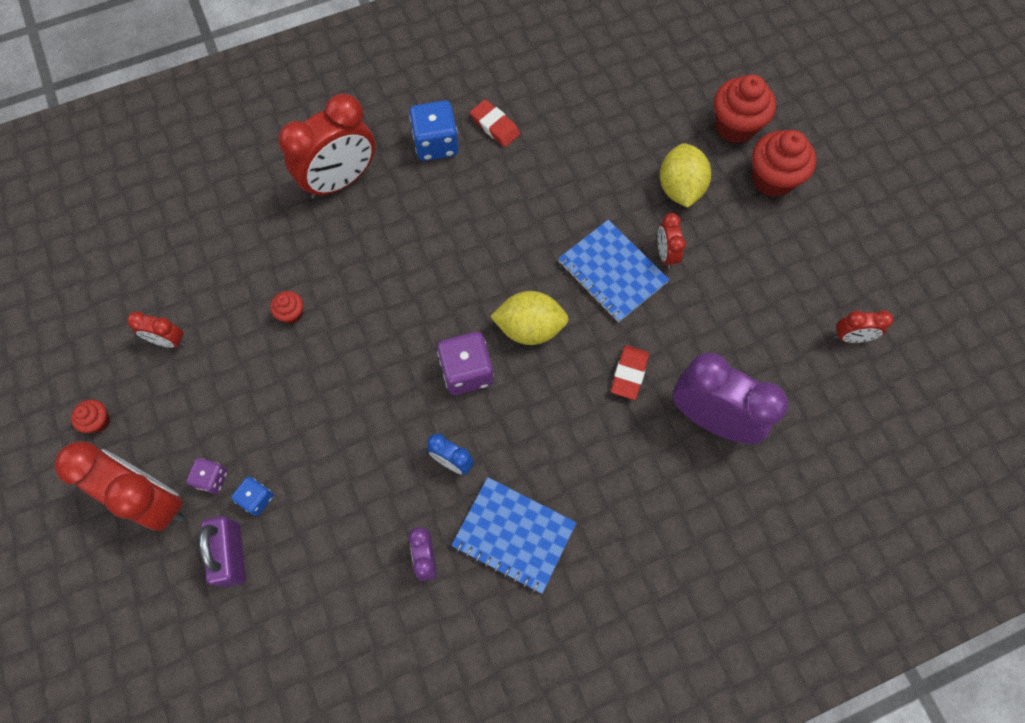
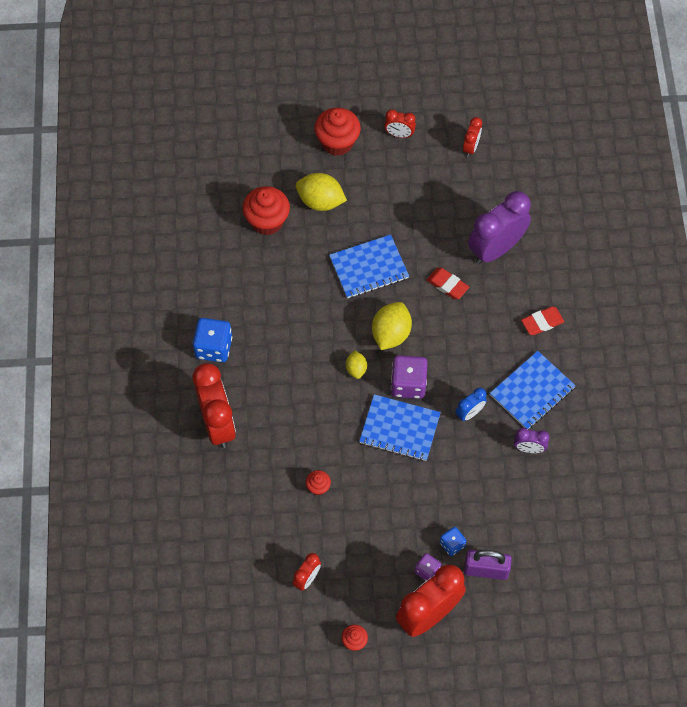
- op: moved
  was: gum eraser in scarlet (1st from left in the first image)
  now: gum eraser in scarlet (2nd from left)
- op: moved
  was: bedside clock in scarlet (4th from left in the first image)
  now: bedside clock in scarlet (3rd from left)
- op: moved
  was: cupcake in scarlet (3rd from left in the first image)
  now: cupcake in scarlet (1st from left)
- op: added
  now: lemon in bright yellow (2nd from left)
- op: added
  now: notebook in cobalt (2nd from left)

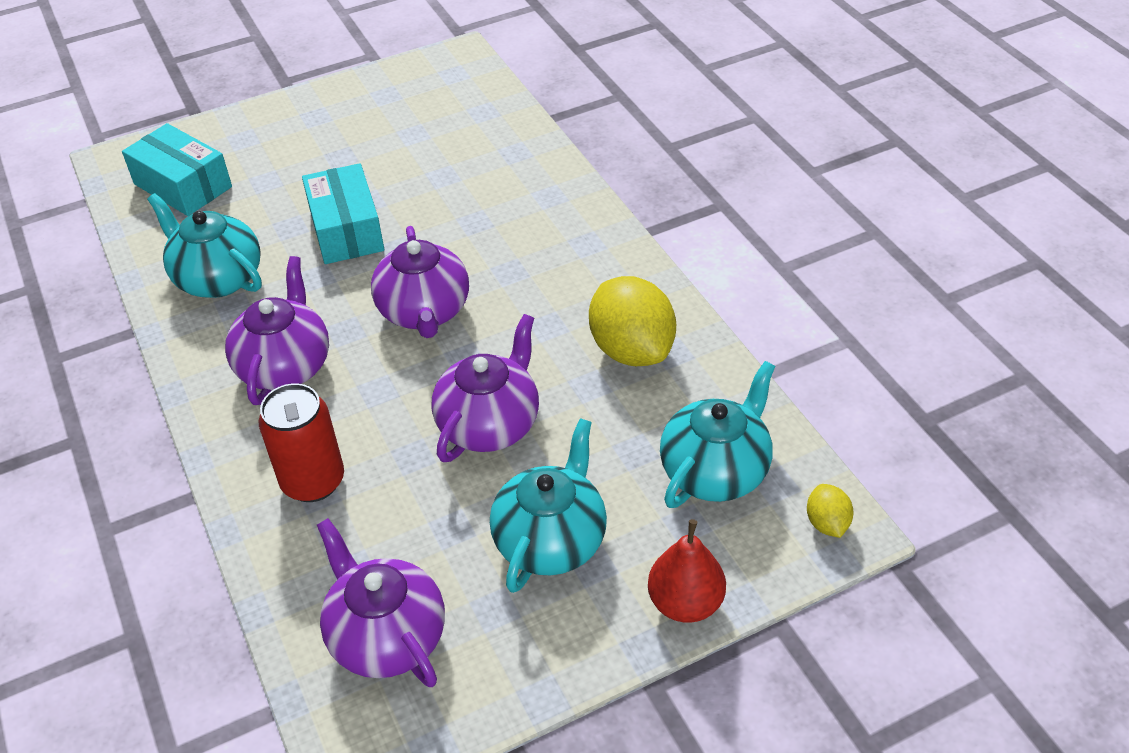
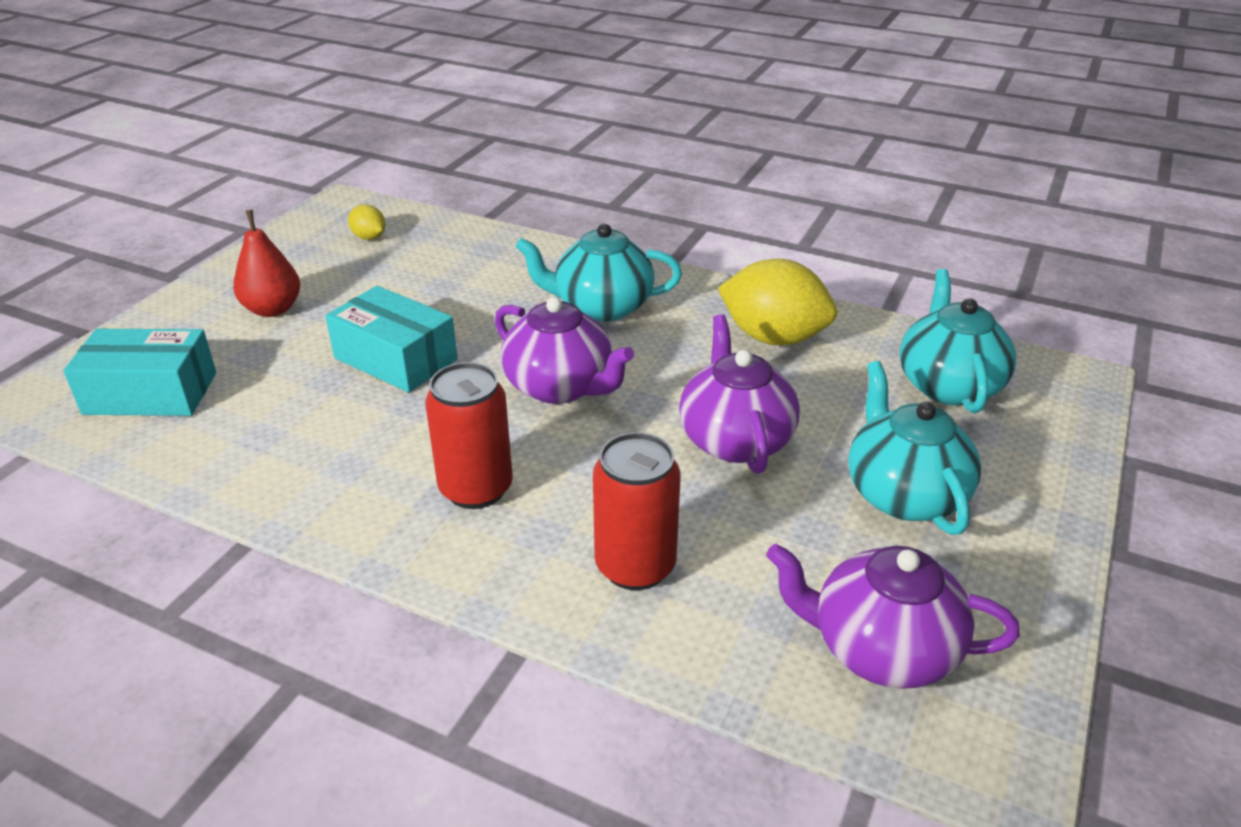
- op: moved
  was: teapot in turquoise (1st from left)
- op: replaced
  was: teapot in violet (1st from left)
  now: soda can in scarlet (1st from left)
- op: moved
  was: pear in scarlet
- op: moved
  was: lemon in bright yellow (2nd from left in the first image)
  now: lemon in bright yellow (1st from left)

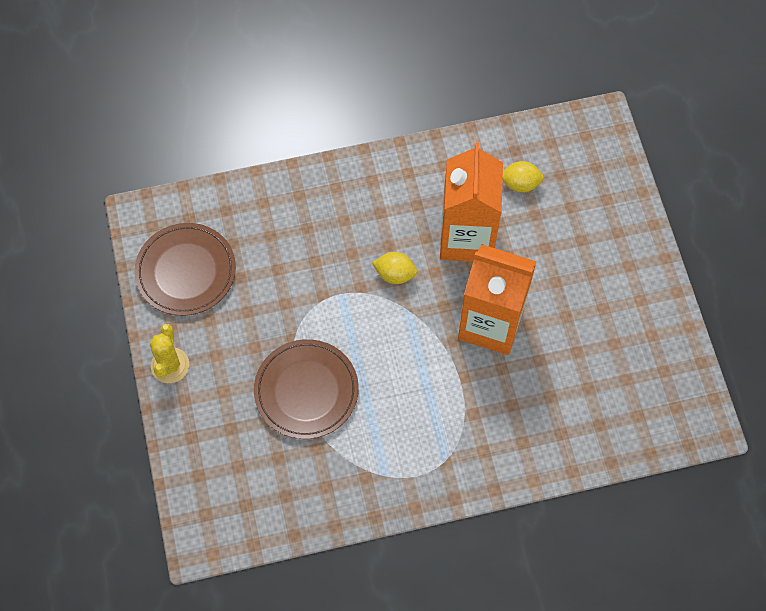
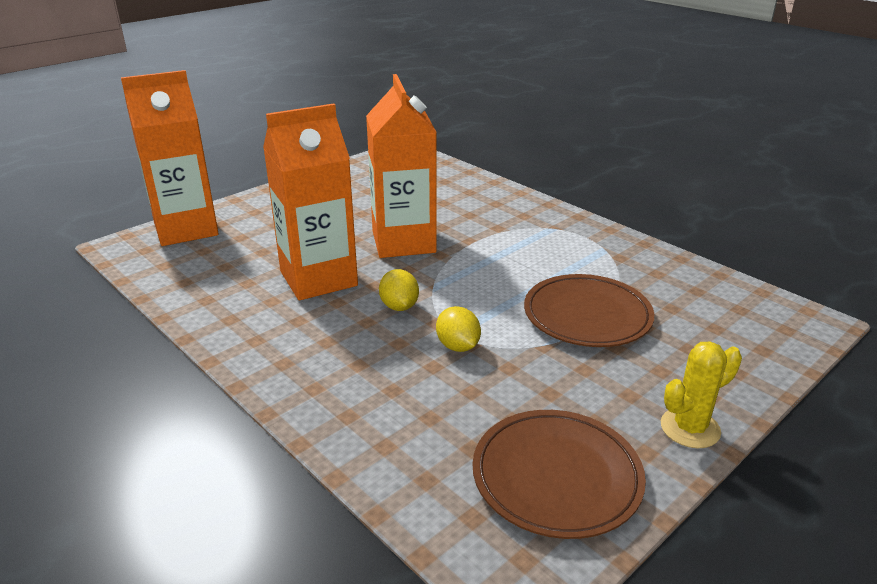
- op: moved
  was: lemon in bright yellow (2nd from left)
- op: added
  now: juice carton in orange (1st from left)

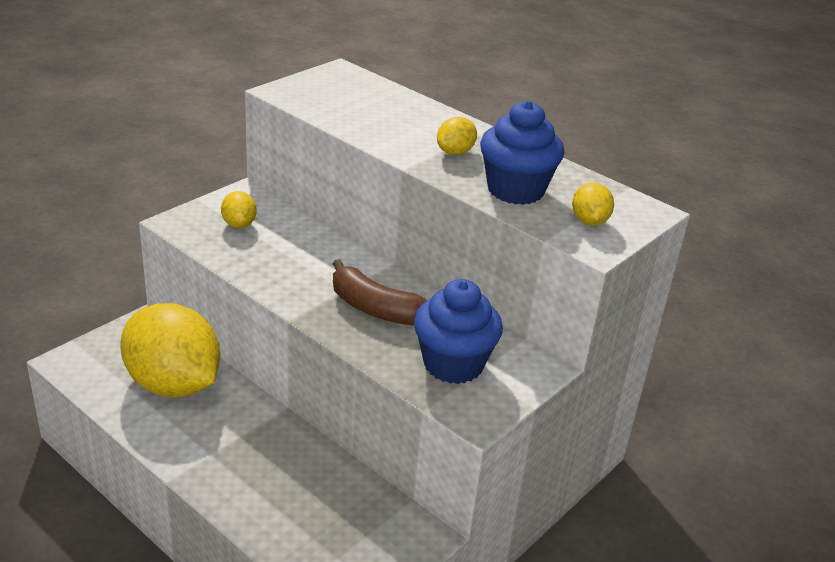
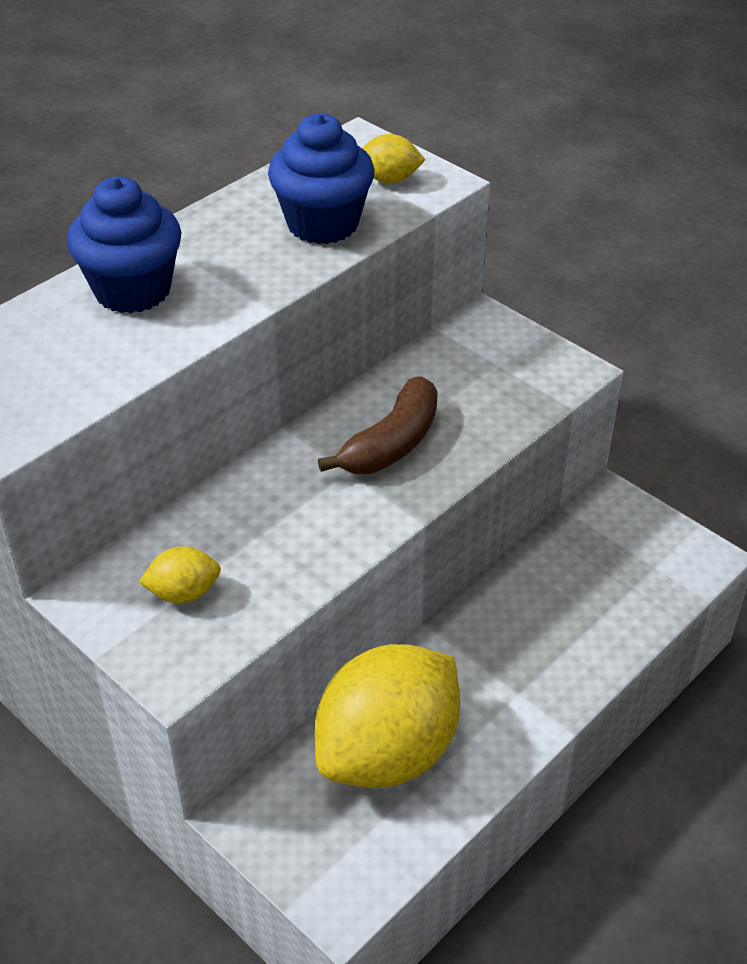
- op: moved
  was: cupcake in cobalt (1st from left)
- op: removed
  was: lemon in bright yellow (3rd from left)

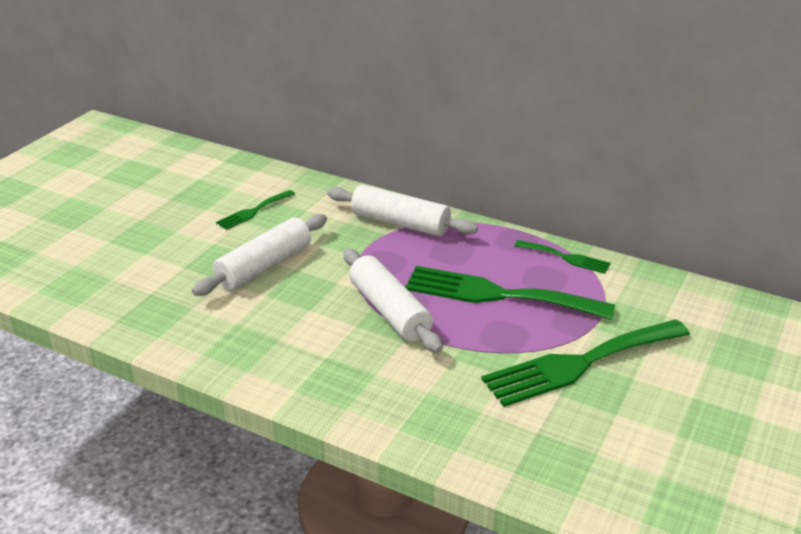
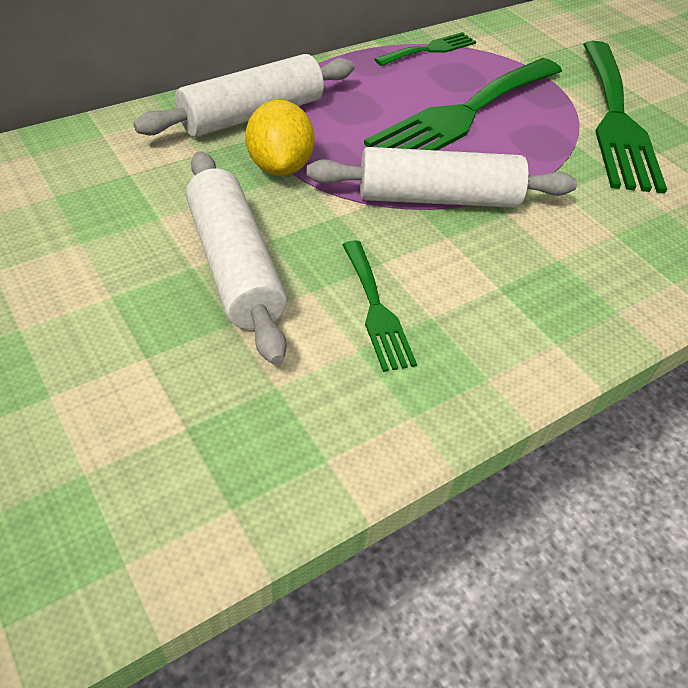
- op: moved
  was: dinner fork in green (1st from left)
- op: added
  now: lemon in bright yellow

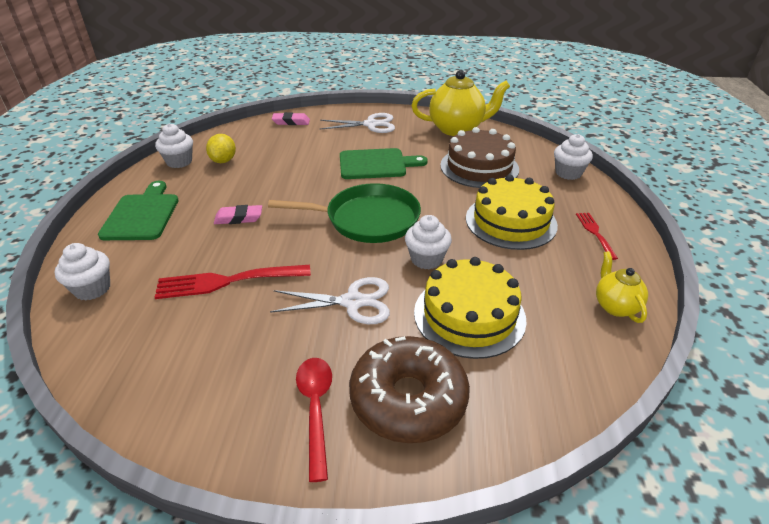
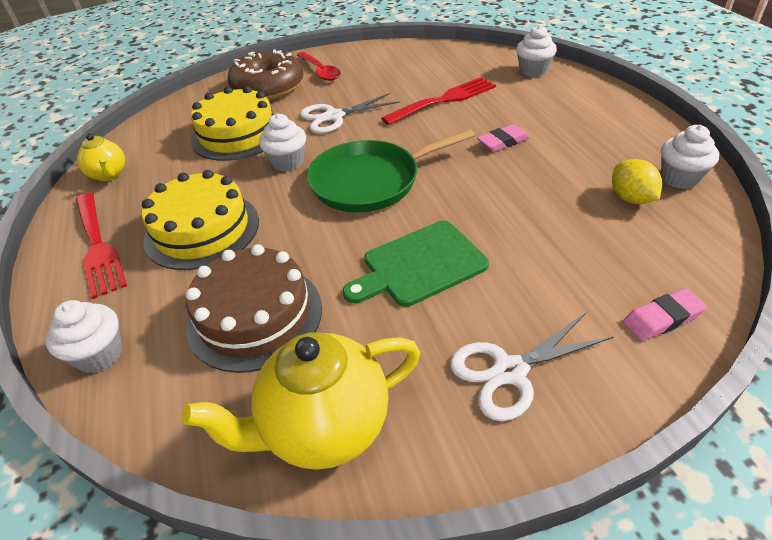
- op: removed
  was: bread board in green (1st from left)
- op: resized
  was: dinner fork in scarlet (2nd from left in the first image)
  ratio: 1.76

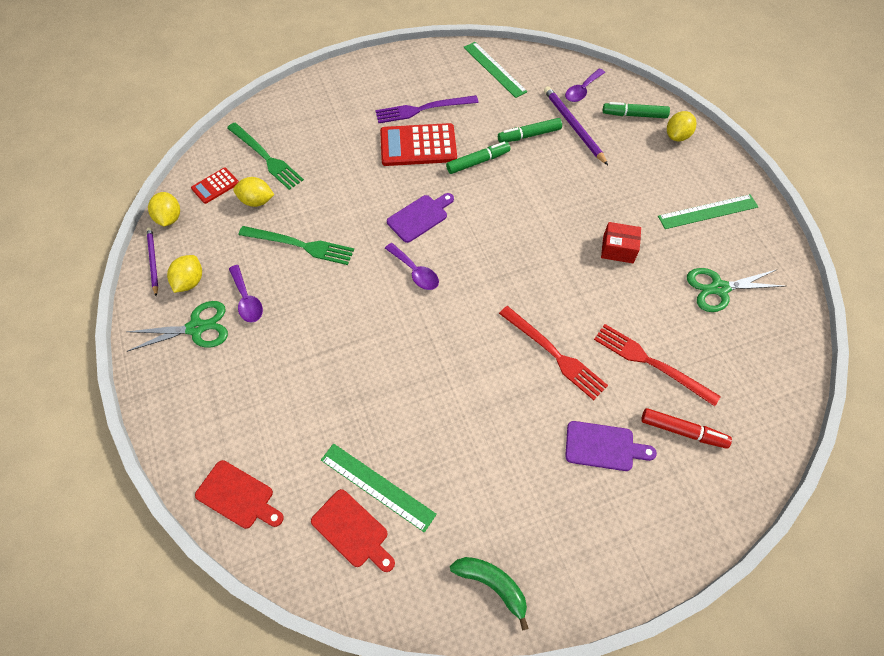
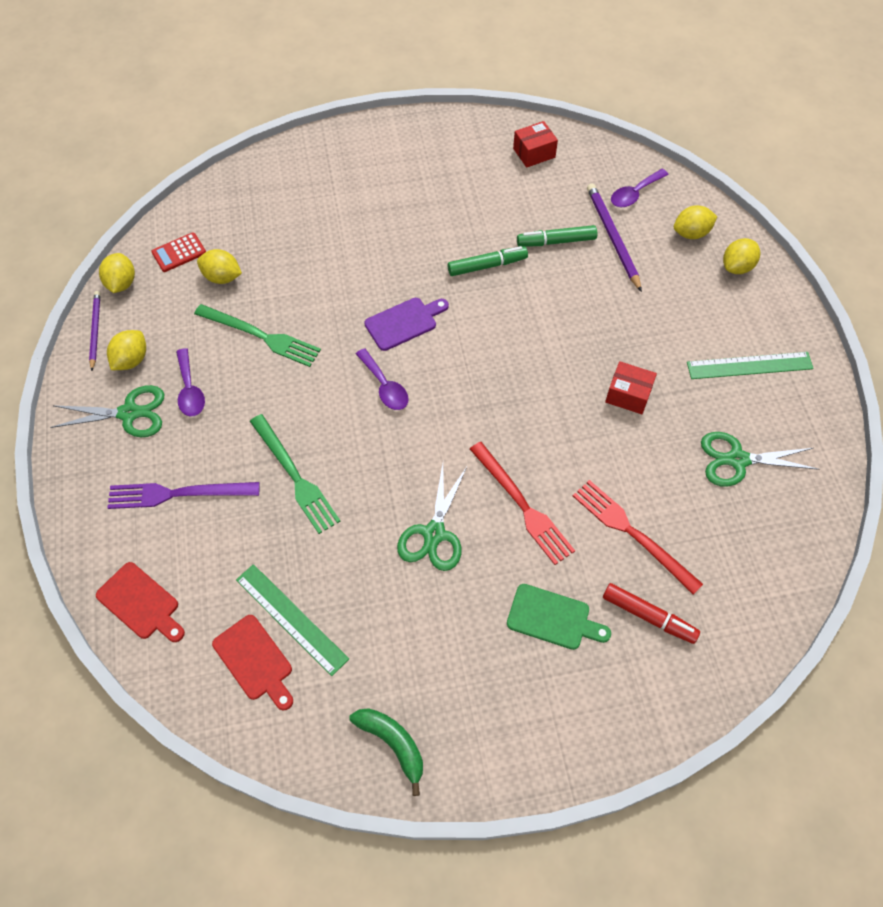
- op: moved
  was: dinner fork in green (1st from left in the first image)
  now: dinner fork in green (2nd from left)
- op: moved
  was: dinner fork in violet
- op: removed
  was: pocket calculator in scarlet (2nd from left)
- op: replaced
  was: ruler in green (2nd from left)
  now: box in scarlet (1st from left)
- op: recoloured
  was: bread board in violet (2nd from left)
  now: bread board in green
- op: replaced
  was: felt pen in green (3rd from left)
  now: lemon in bright yellow (4th from left)
- op: added
  now: pair of scissors in green (2nd from left)

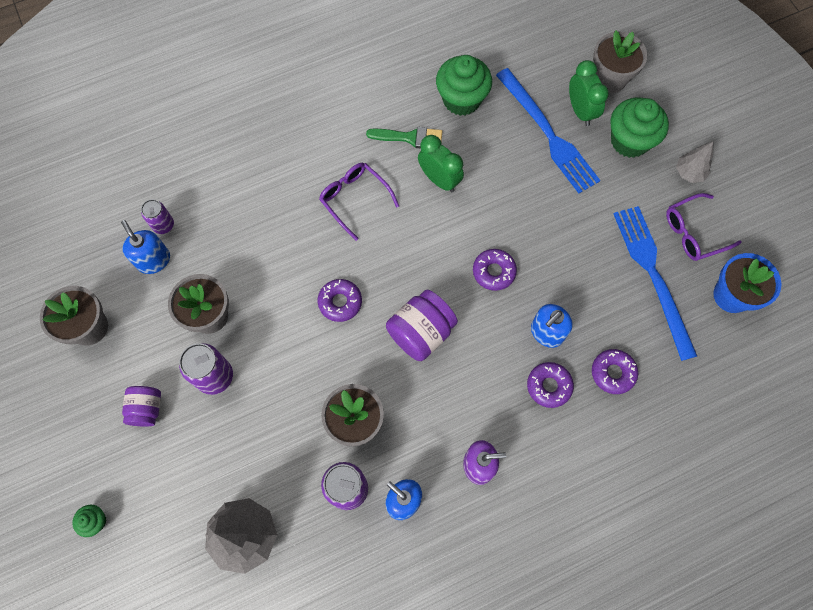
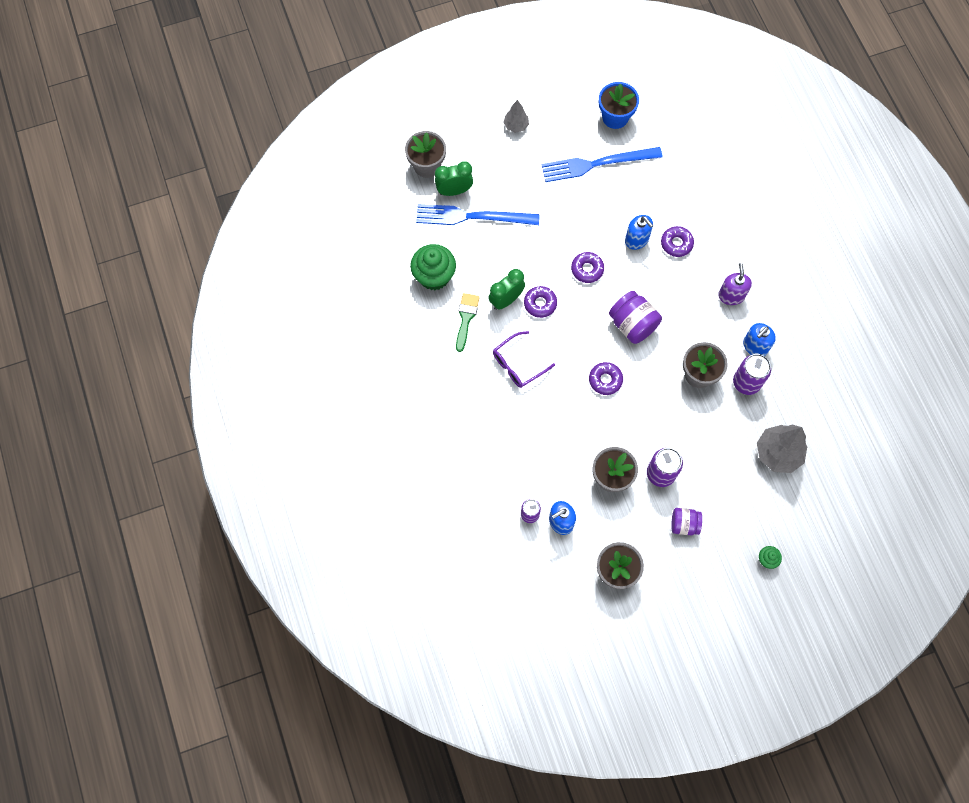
- op: turned
  was: dinner fork in cobalt (1st from left)
  clockwise: -150
- op: moved
  was: glazed donut in violet (4th from left in the first image)
  now: glazed donut in violet (1st from left)
- op: removed
  was: cupcake in green (3rd from left)
- op: removed
  was: eyeglasses in violet (2nd from left)

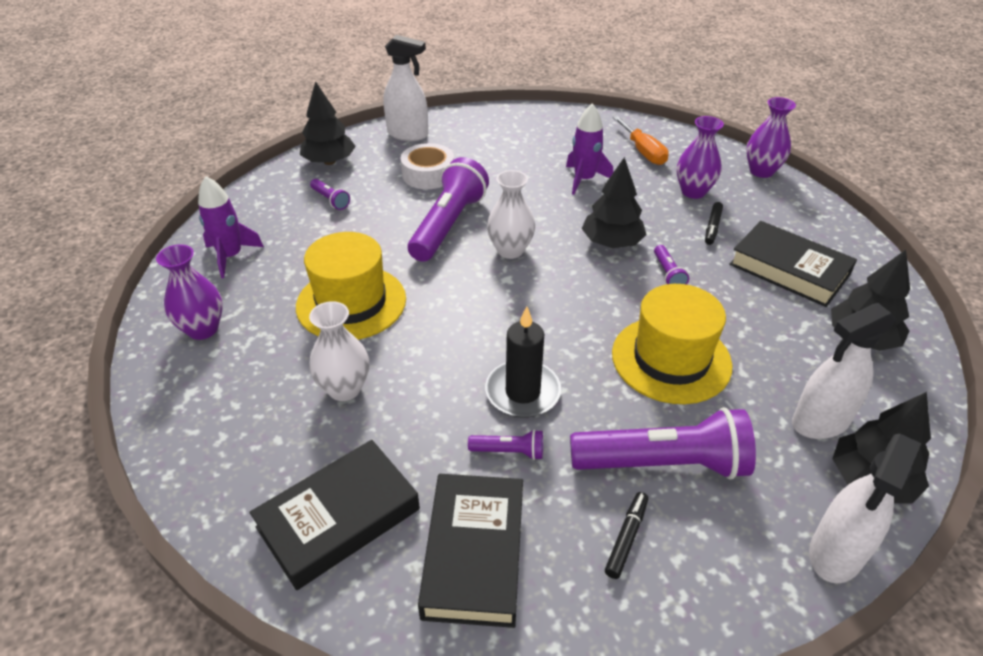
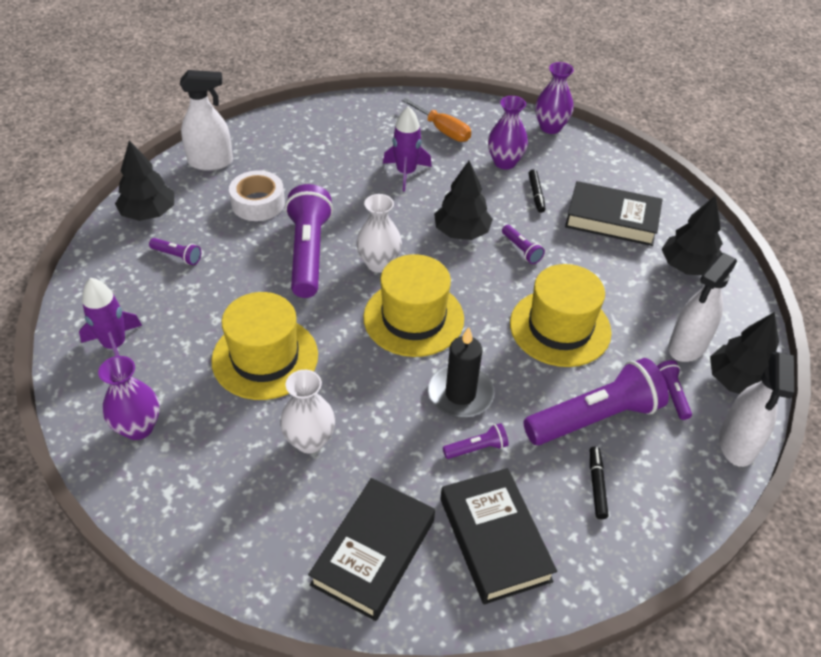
- op: added
  now: hat in bright yellow (2nd from left)
- op: added
  now: pocket torch in violet (6th from left)

